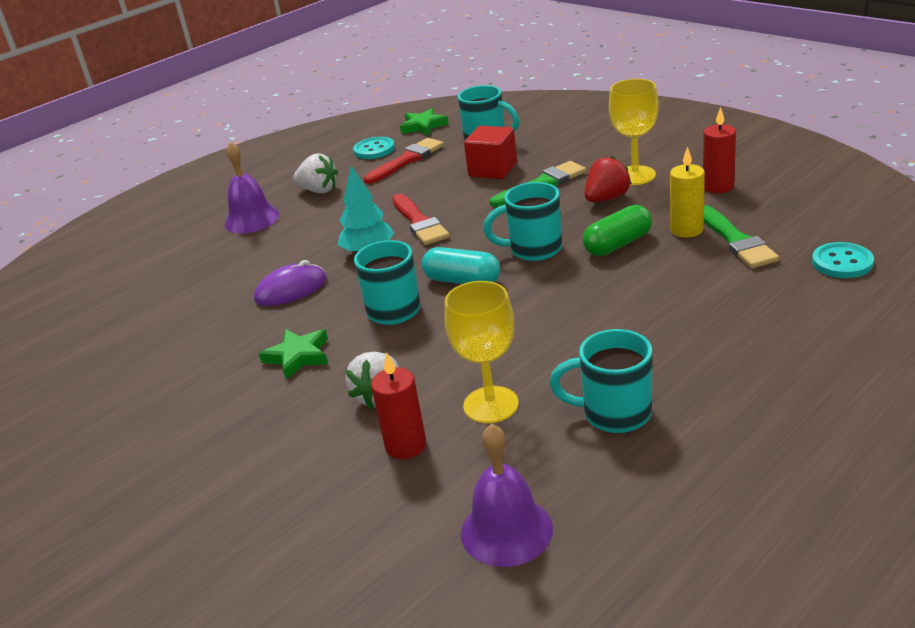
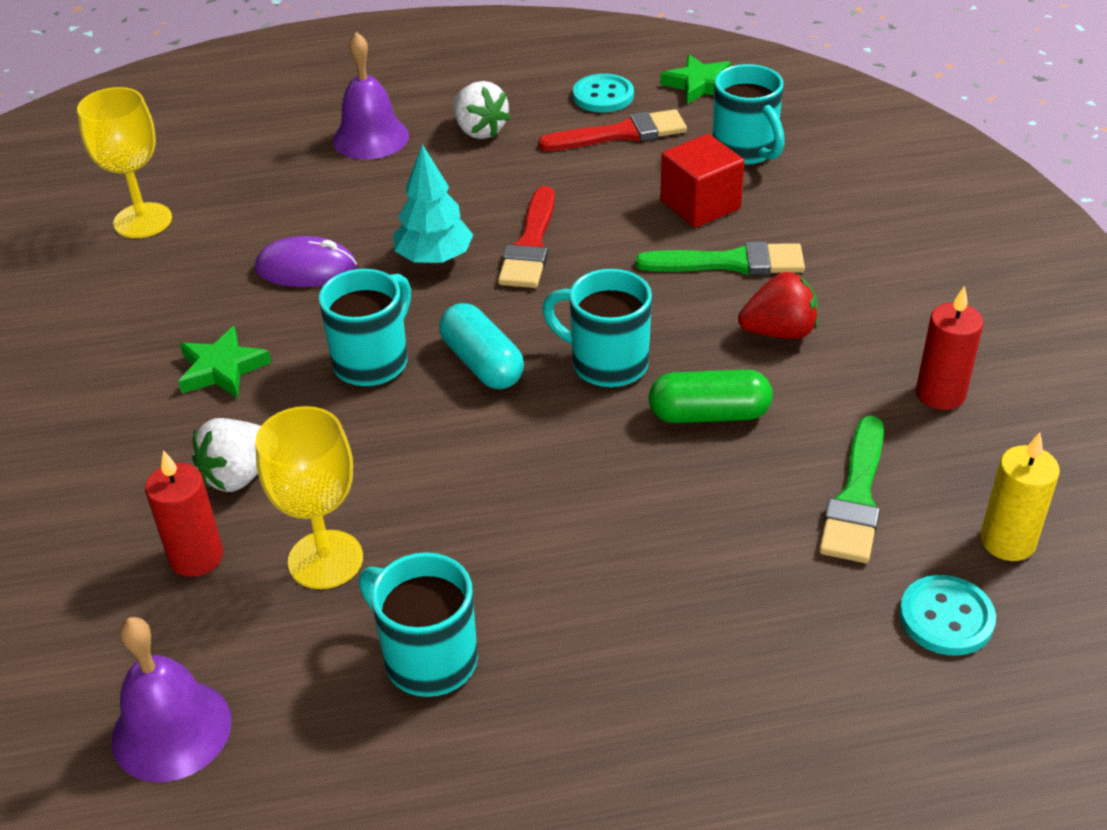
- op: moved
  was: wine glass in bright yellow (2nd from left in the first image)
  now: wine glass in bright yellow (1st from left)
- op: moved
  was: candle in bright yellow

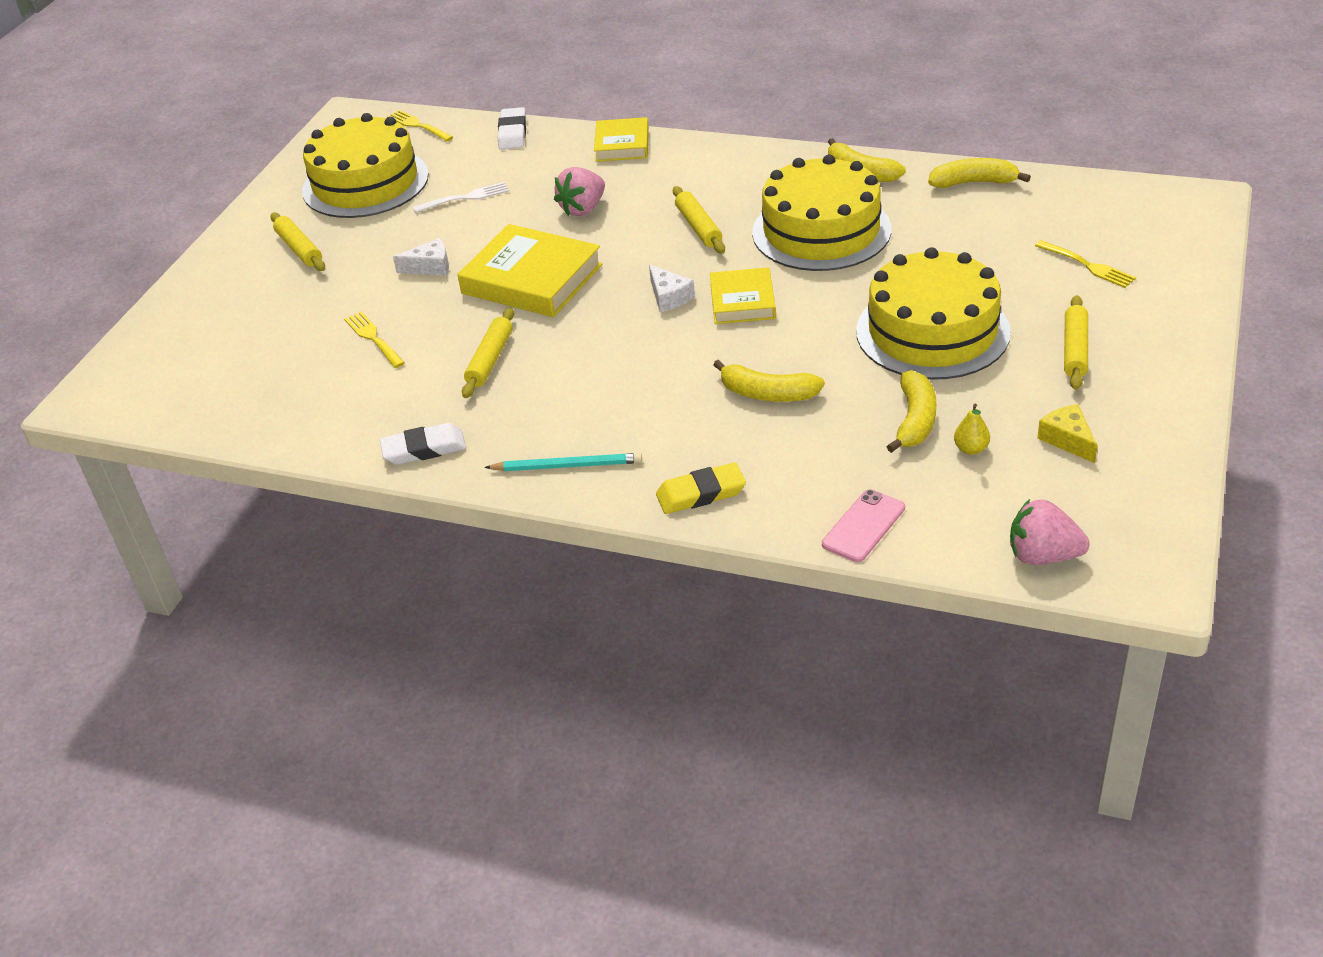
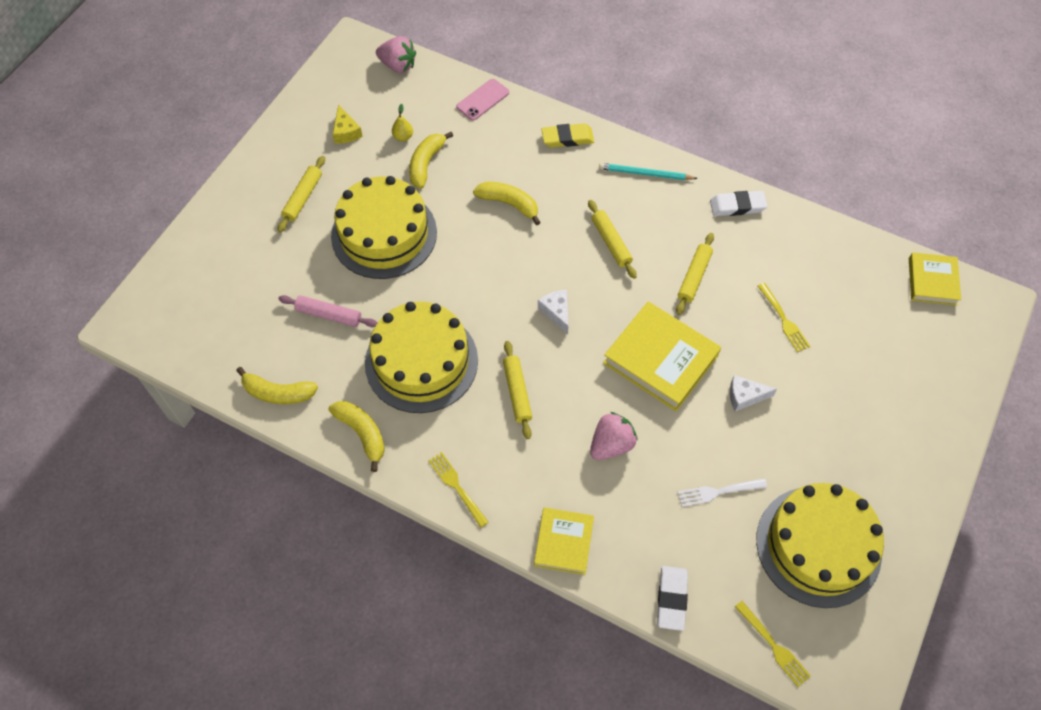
- op: moved
  was: dough roller in bright yellow (1st from left in the first image)
  now: dough roller in bright yellow (3rd from left)
- op: moved
  was: hardback in bright yellow (3rd from left)
- op: moved
  was: dinner fork in bright yellow (3rd from left in the first image)
  now: dinner fork in bright yellow (1st from left)
- op: added
  now: dough roller in rose-pink

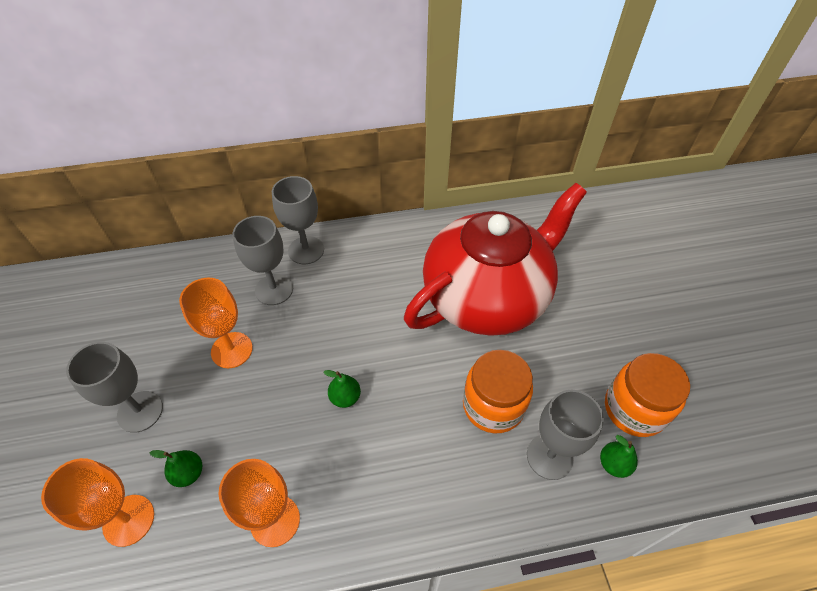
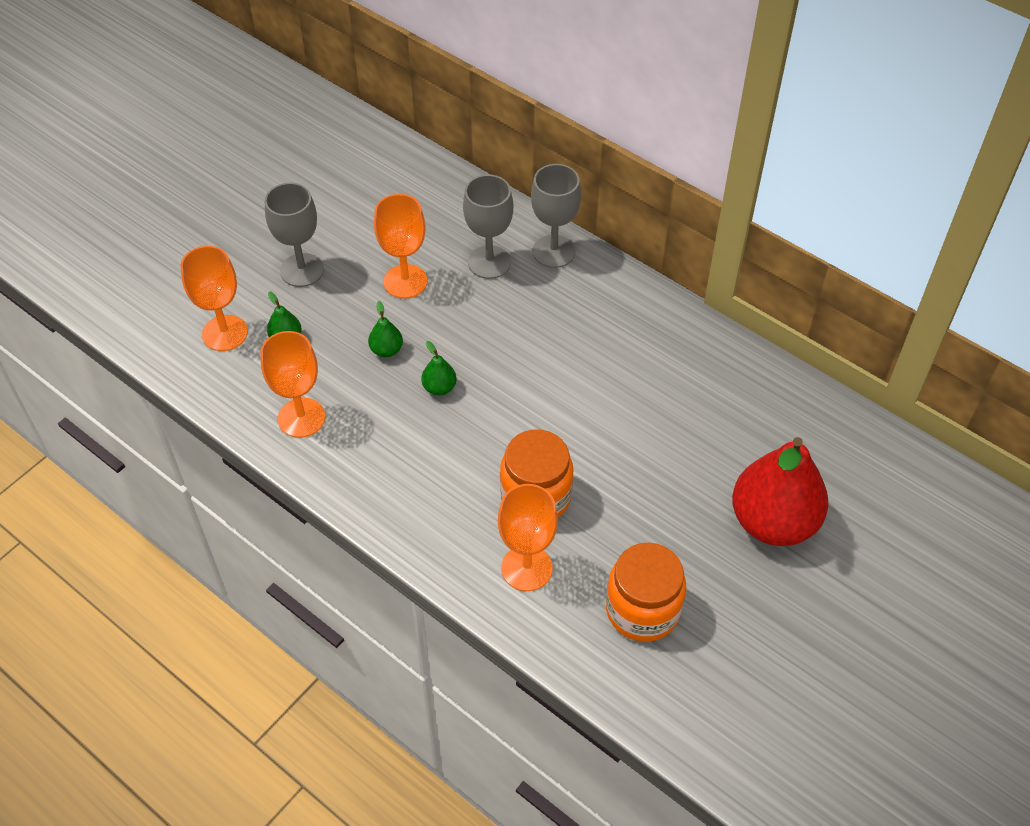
- op: removed
  was: teapot in scarlet
- op: recoloured
  was: wine glass in gray (4th from left)
  now: wine glass in orange (4th from left)
- op: moved
  was: pear in green (3rd from left in the first image)
  now: pear in green (2nd from left)
- op: added
  now: pear in scarlet

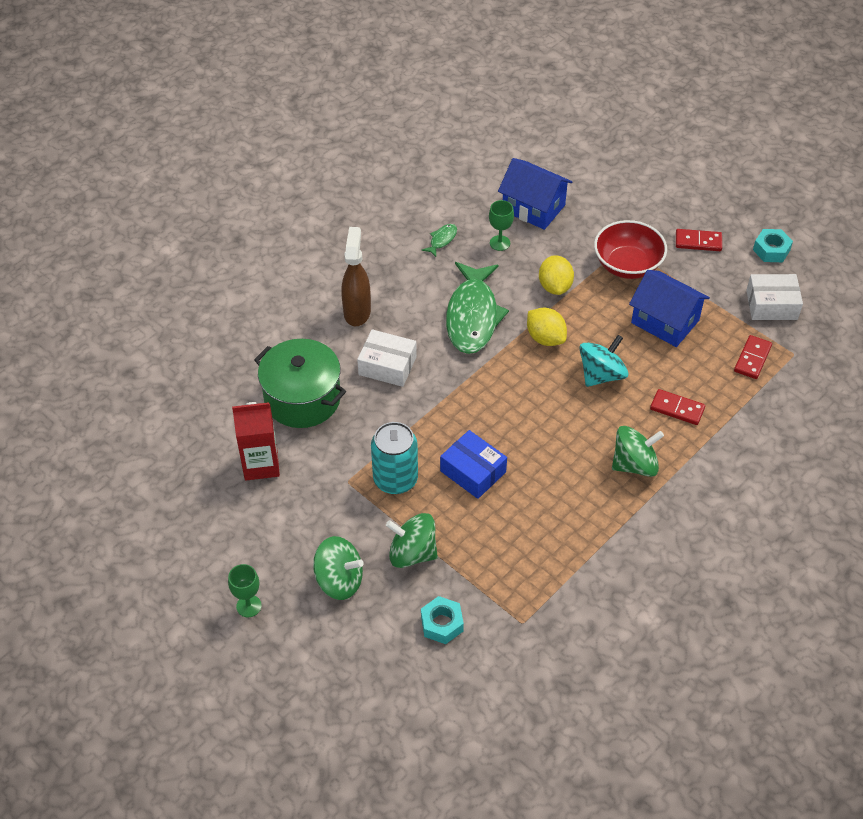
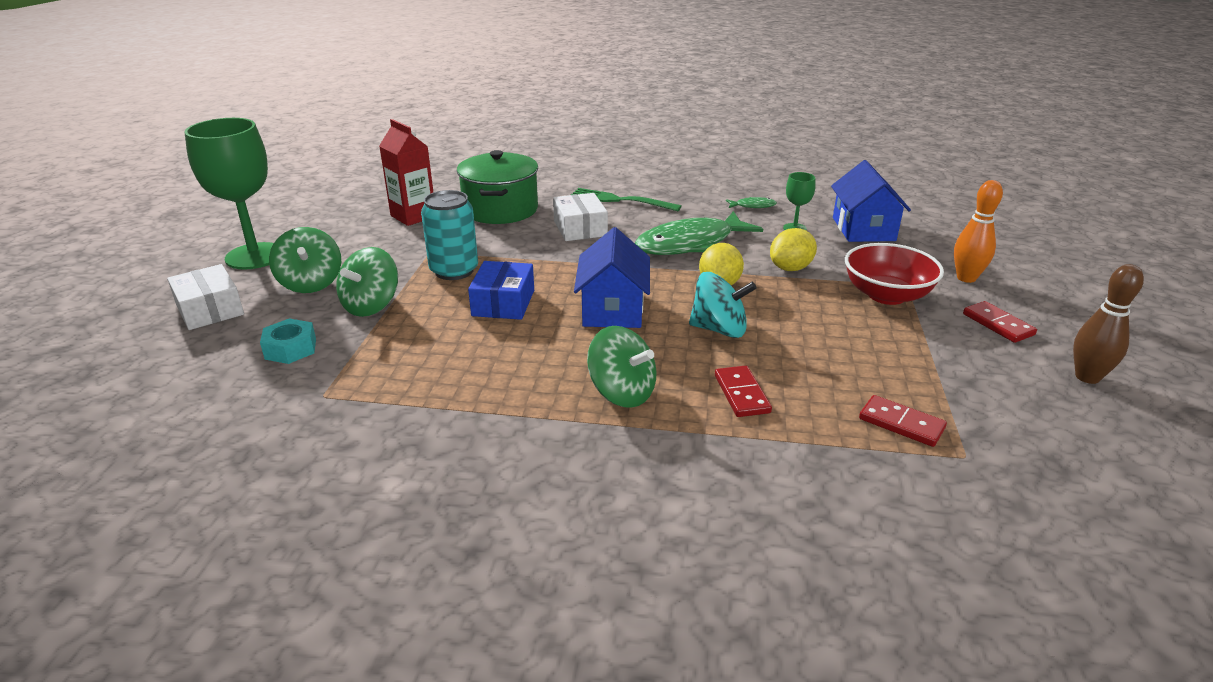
- op: resized
  was: wine glass in green (1st from left)
  ratio: 2.24
- op: replaced
  was: sprayer in brown
  now: dinner fork in green
- op: turned
  was: spinning top in green (2nd from left)
  clockwise: -135
- op: moved
  was: house in cobalt (2nd from left in the first image)
  now: house in cobalt (1st from left)
- op: turned
  was: domino tile in scarlet (3rd from left in the first image)
  clockwise: 45
- op: moved
  was: box in pure white (2nd from left in the first image)
  now: box in pure white (1st from left)
- op: replaced
  was: hexagon nut in turquoise (2nd from left)
  now: skittle in brown
- op: added
  now: skittle in orange

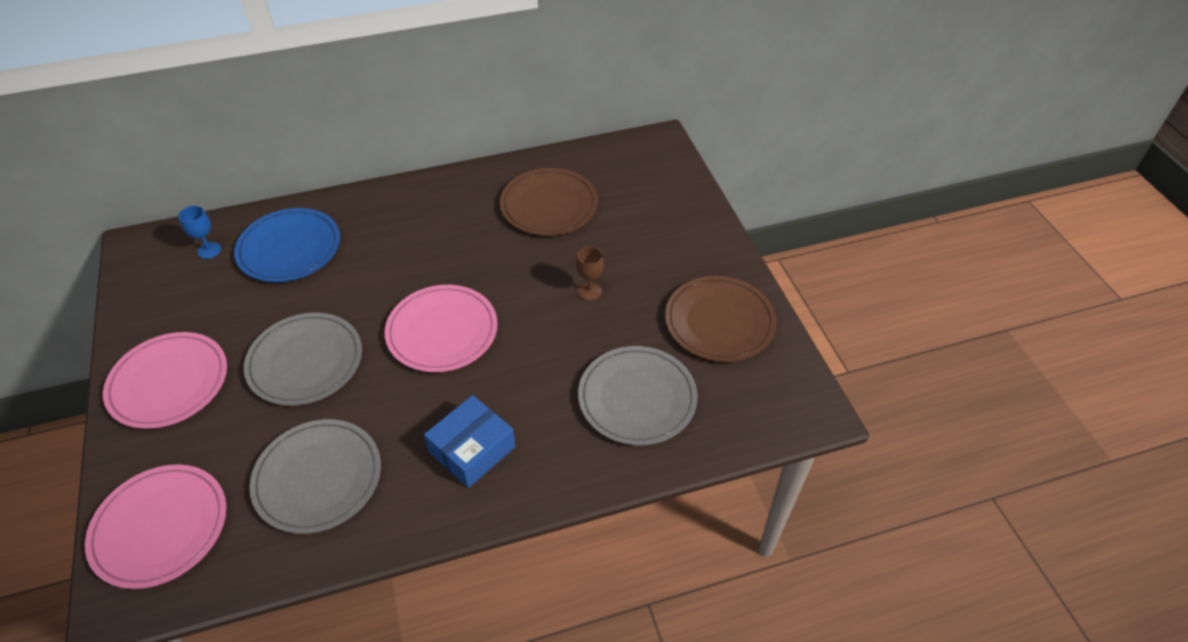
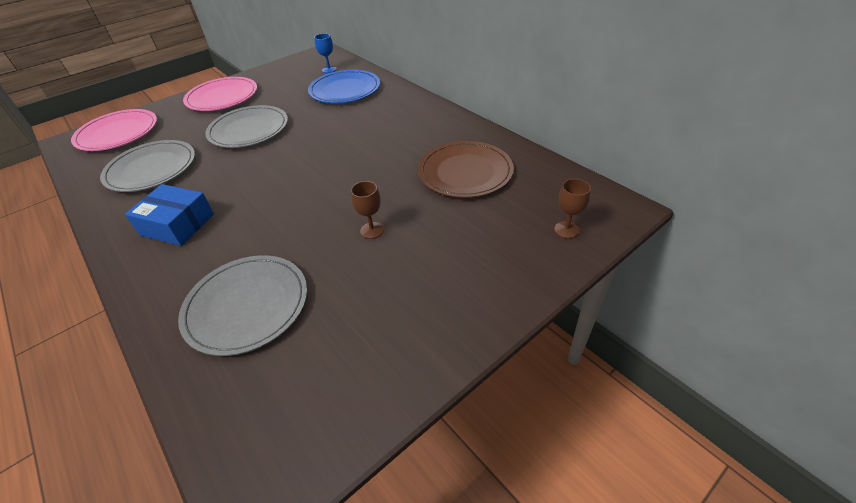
- op: removed
  was: plate in rose-pink (3rd from left)
- op: removed
  was: plate in brown (2nd from left)
- op: added
  now: wine glass in brown (2nd from left)

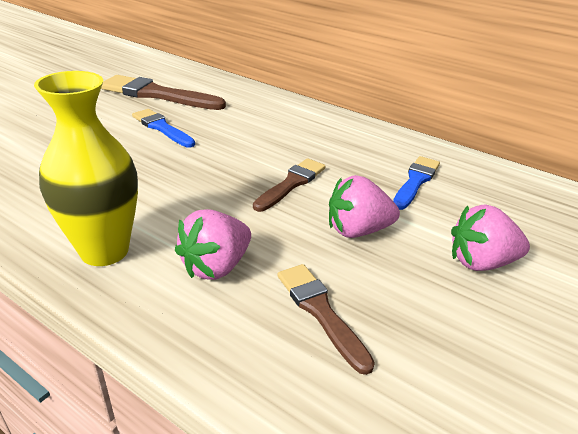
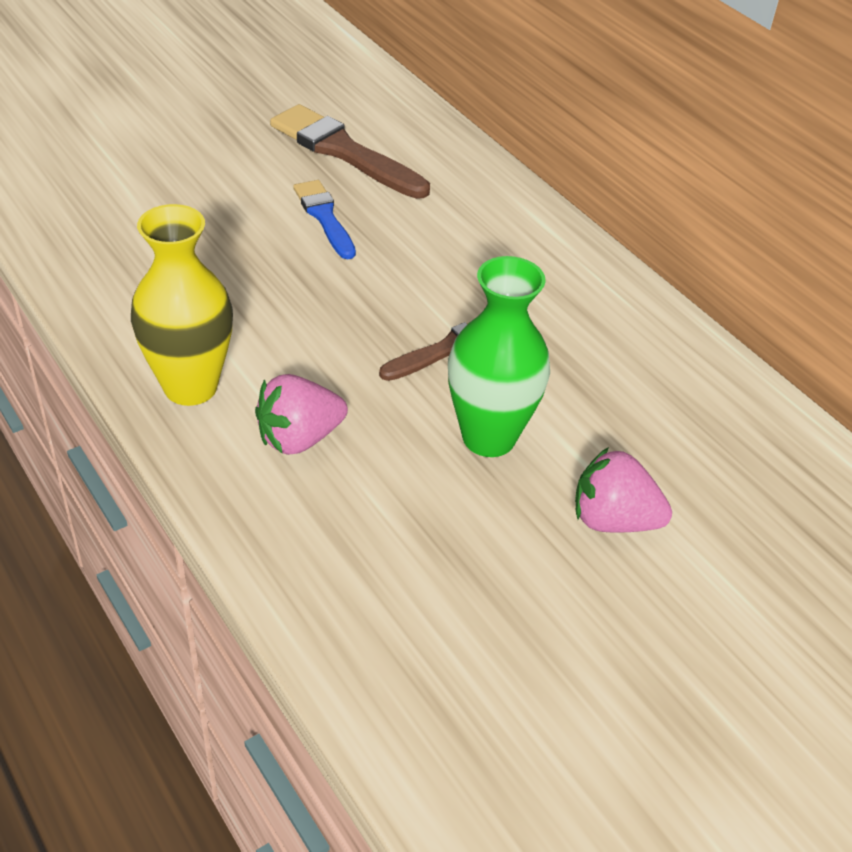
- op: removed
  was: paintbrush in brown (3rd from left)
- op: replaced
  was: strawberry in rose-pink (2nd from left)
  now: vase in green
- op: removed
  was: paintbrush in cobalt (2nd from left)

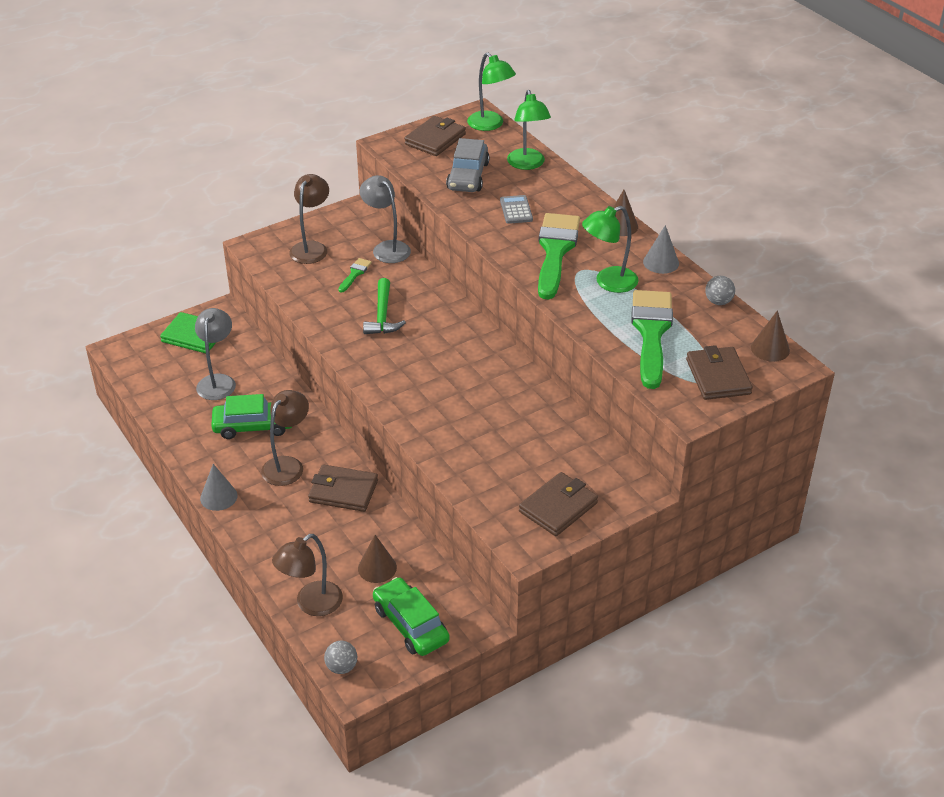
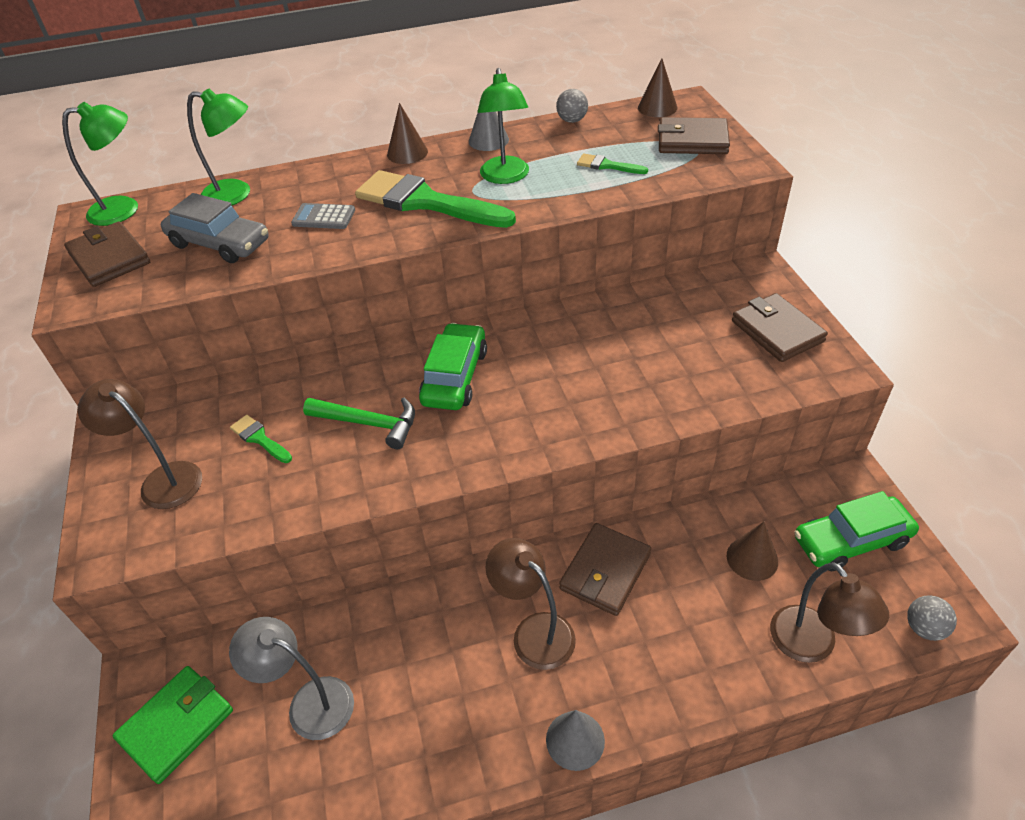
- op: moved
  was: automobile in green (1st from left)
- op: removed
  was: desk lamp in gray (2nd from left)
- op: resized
  was: paintbrush in green (3rd from left)
  ratio: 0.44

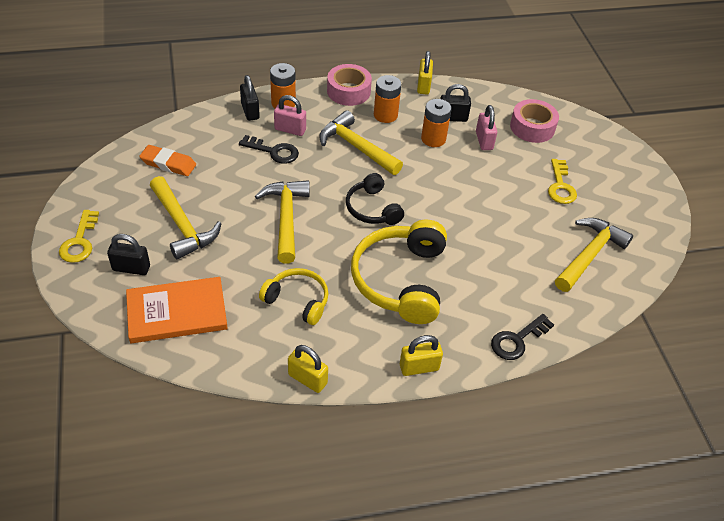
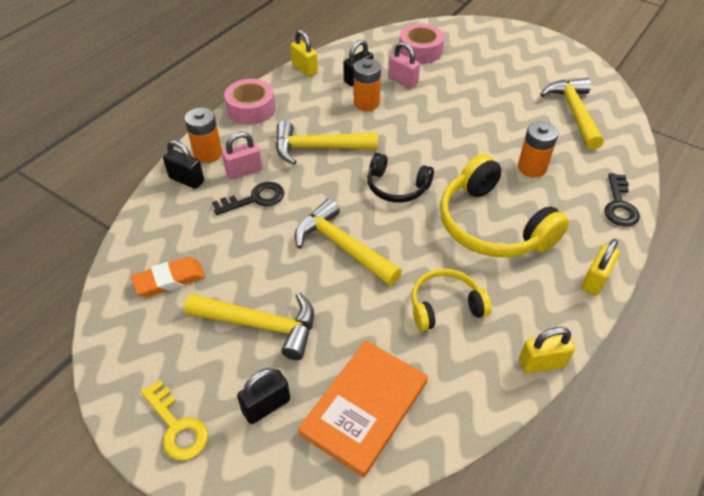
- op: moved
  was: power cell in orange (2nd from left in the first image)
  now: power cell in orange (3rd from left)
- op: removed
  was: key in bright yellow (2nd from left)

